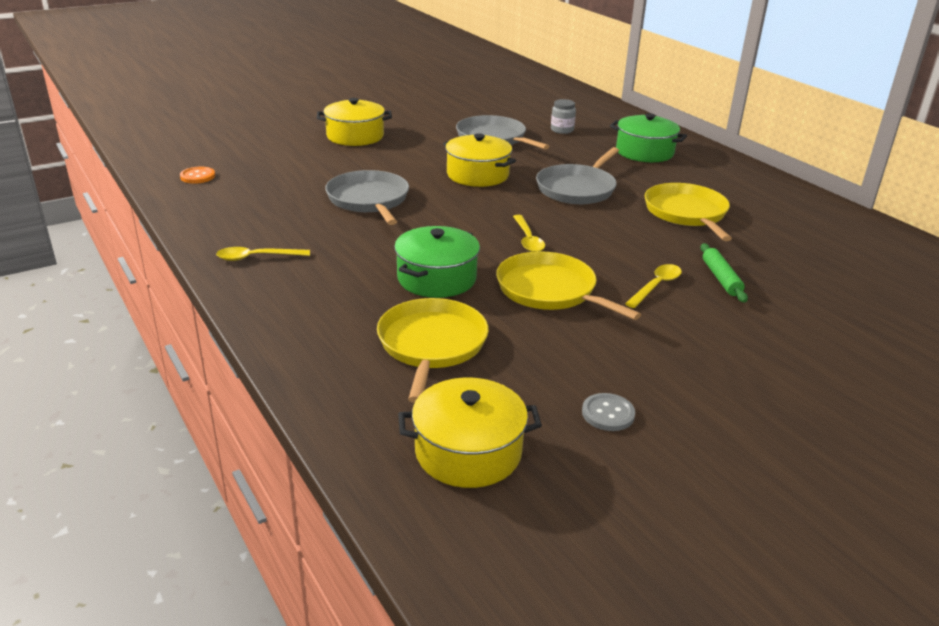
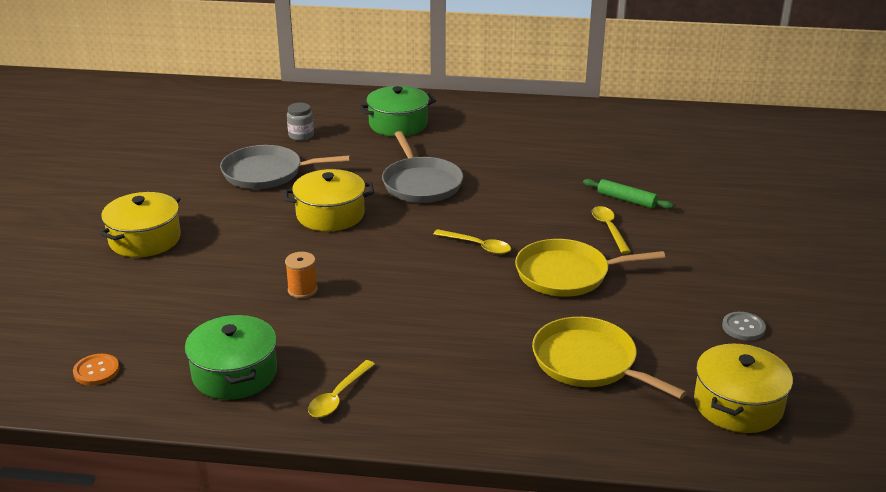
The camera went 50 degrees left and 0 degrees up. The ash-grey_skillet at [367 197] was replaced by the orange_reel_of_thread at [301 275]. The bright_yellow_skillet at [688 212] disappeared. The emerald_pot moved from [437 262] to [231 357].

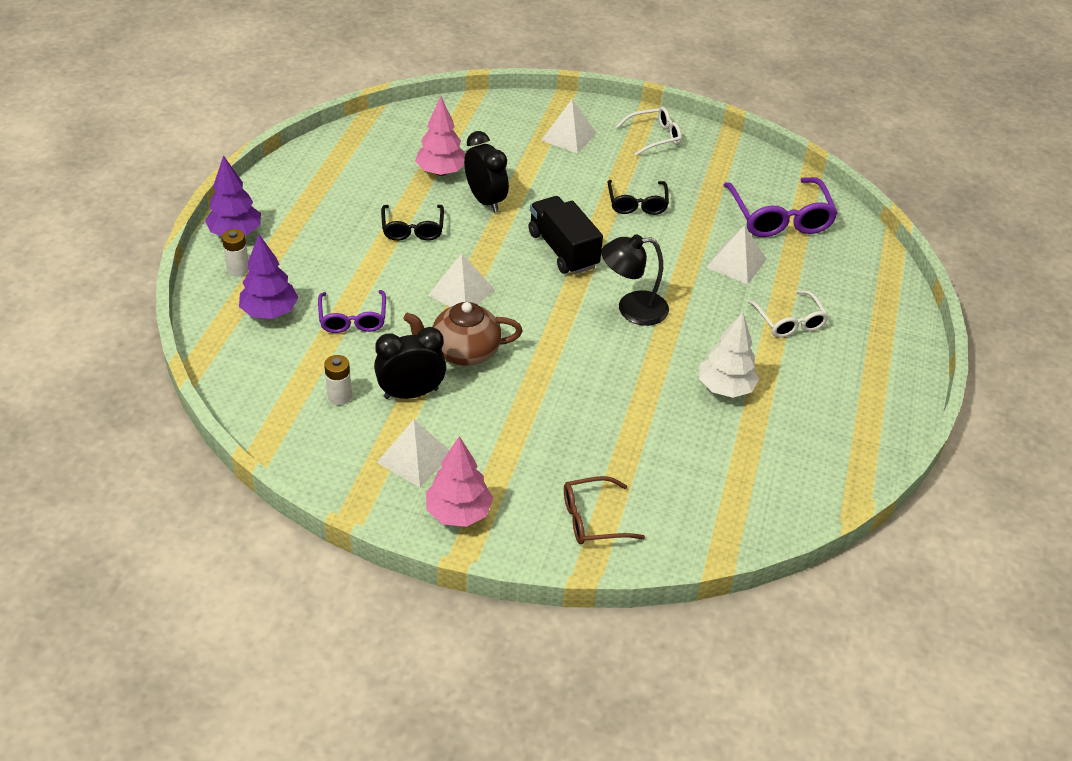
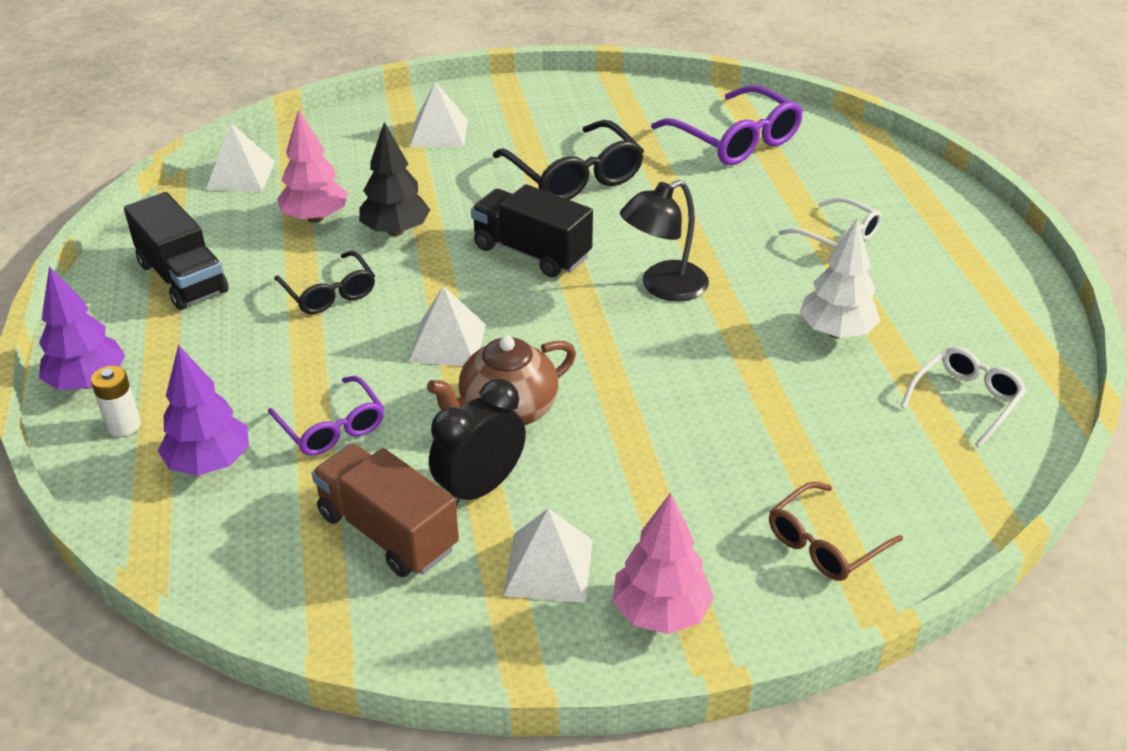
The camera went 25 degrees left and 5 degrees down. The pure_white_eyeglasses moved from [649 131] to [963 397]. The ebony_alarm_clock at [486 172] was replaced by the ebony_fir_tree at [394 179]. The ebony_eyeglasses at [638 197] changed to 1.63 times the size. The pure_white_pyramid moved from [736 255] to [240 157]. The pure_white_battery at [338 380] was replaced by the brown_truck at [385 510]. The ebony_truck at [176 251] appeared.

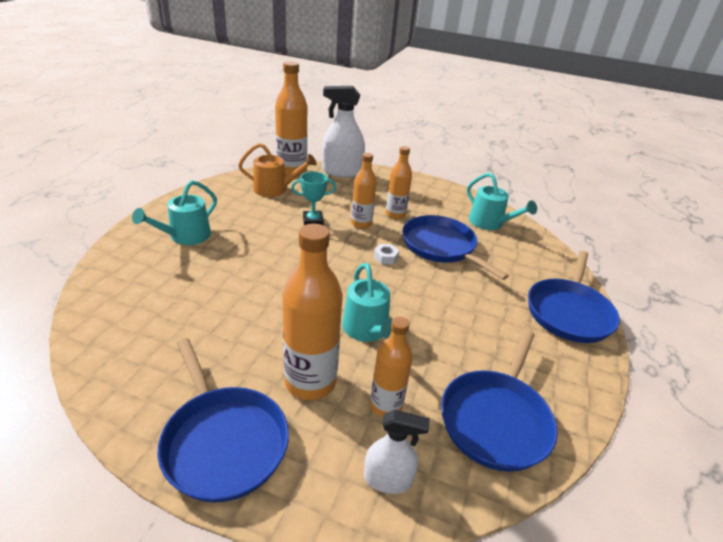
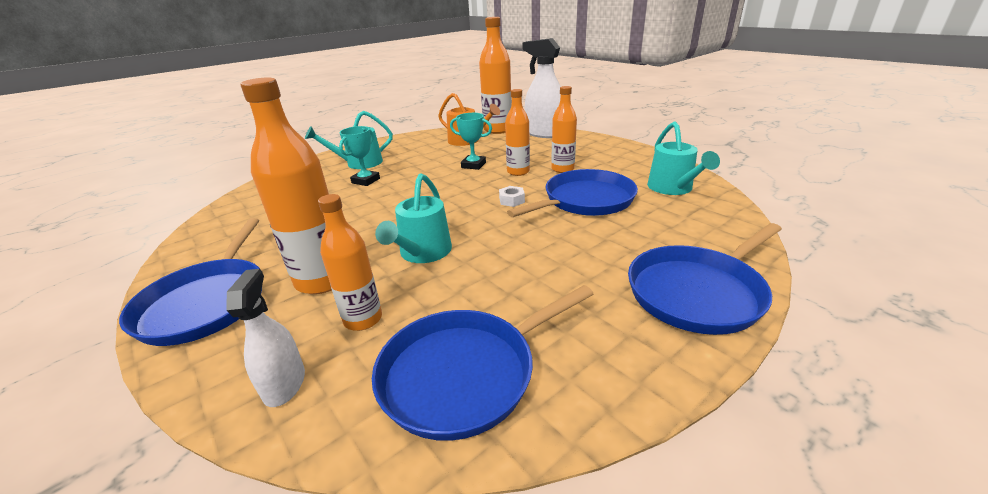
The camera went 35 degrees right and 5 degrees down. The royal_blue_skillet at [455 247] turned 60 degrees clockwise. The pure_white_spray_bottle at [397 452] turned 135 degrees counterclockwise. The turquoise_trophy at [359 156] appeared.

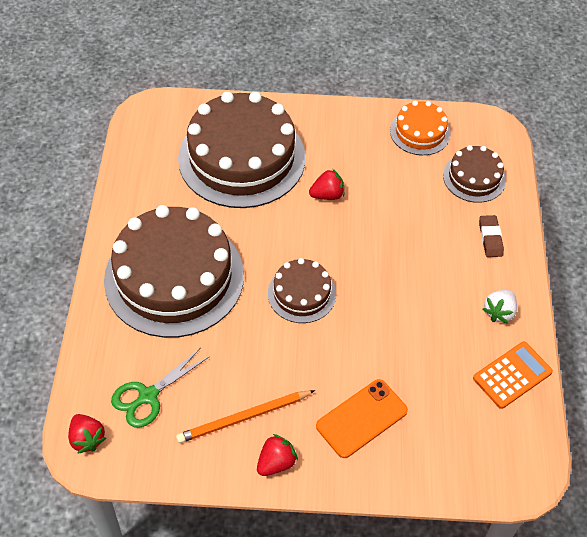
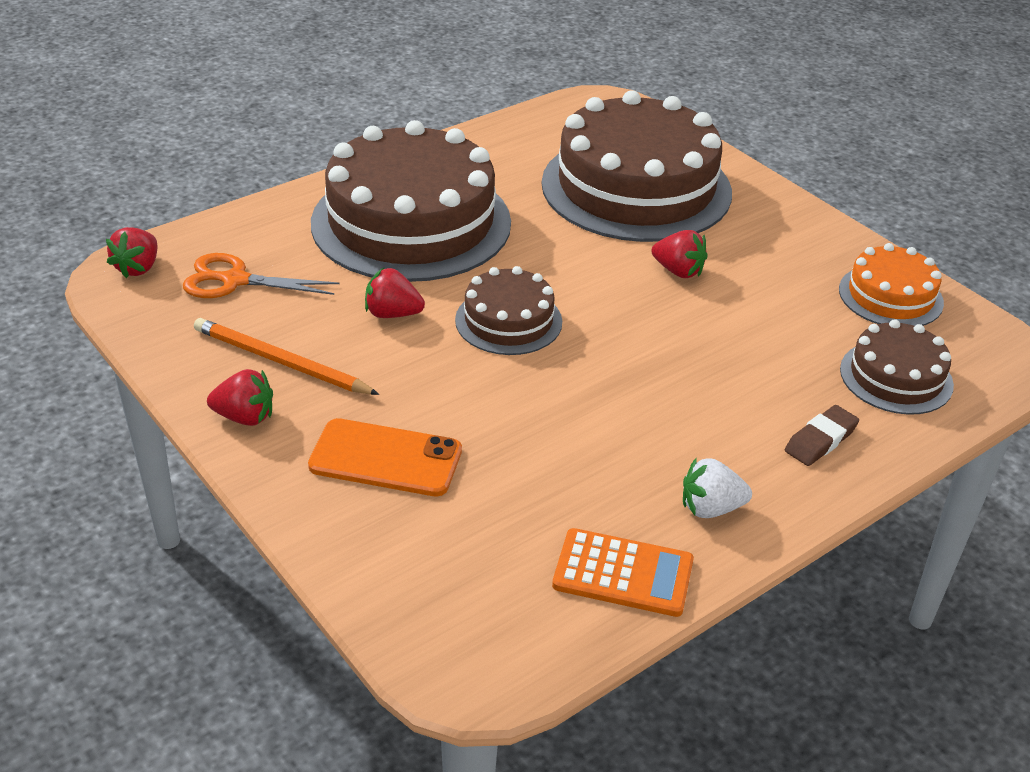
The camera went 50 degrees right and 15 degrees down. The emerald_scissors at [160 388] became the orange_scissors at [261 275]. The red_toy_strawberry at [395 292] appeared.

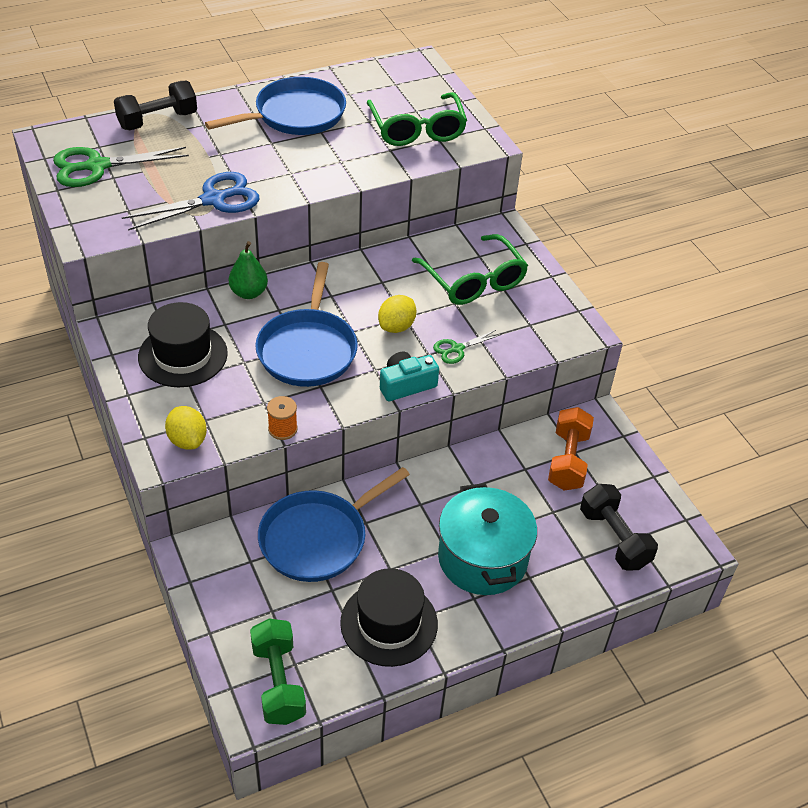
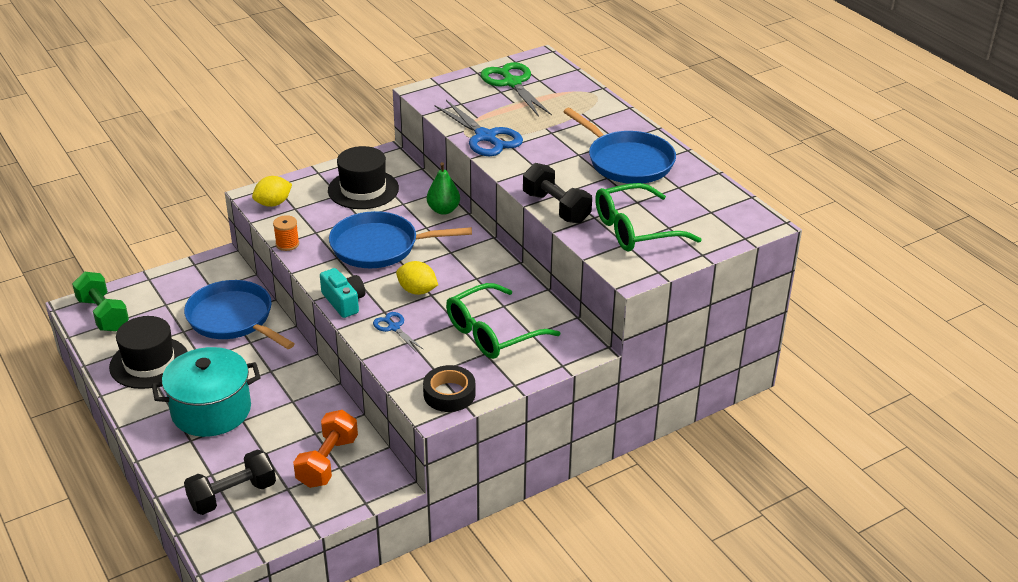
The camera went 85 degrees right and 10 degrees down. The ebony_hand_weight moved from [155 105] to [557 193]. The emerald_scissors at [466 347] became the royal_blue_scissors at [398 331]. The orange_hand_weight at [571 449] turned 75 degrees counterclockwise. The emerald_hand_weight at [278 672] turned 75 degrees clockwise. The ebony_sticky_tape at [449 388] appeared.

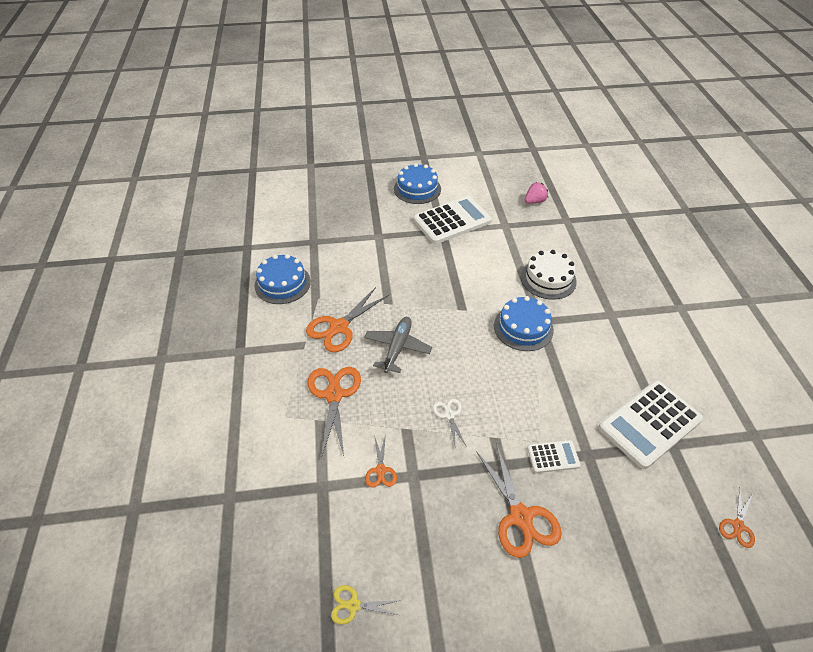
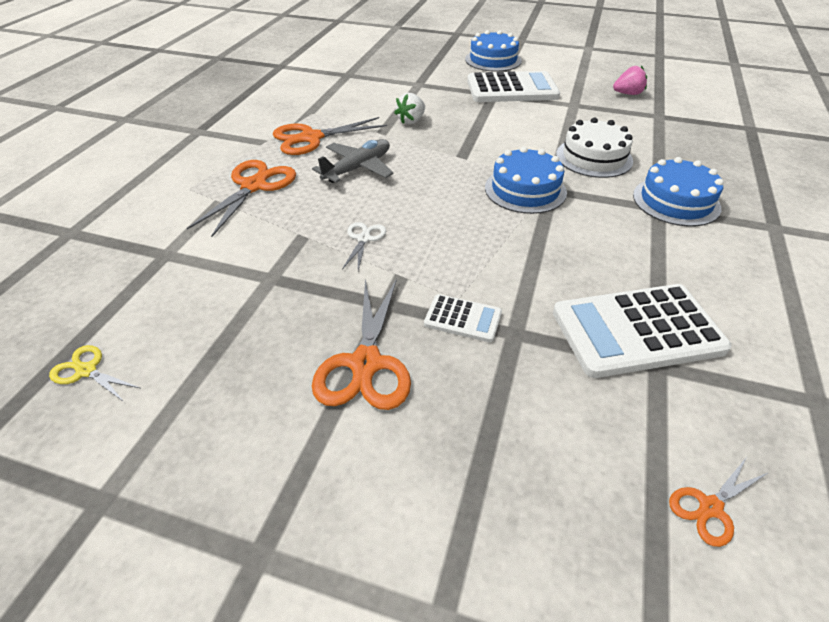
The camera went 25 degrees right and 5 degrees down. The royal_blue_gateau moved from [283 279] to [678 192]. The orange_scissors at [381 461] disappeared. The pure_white_toy_strawberry at [409 108] appeared.

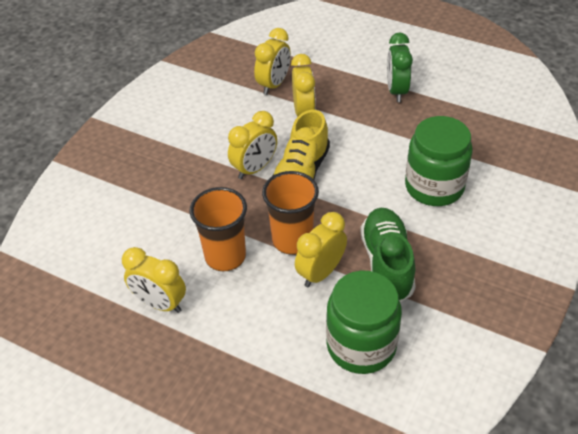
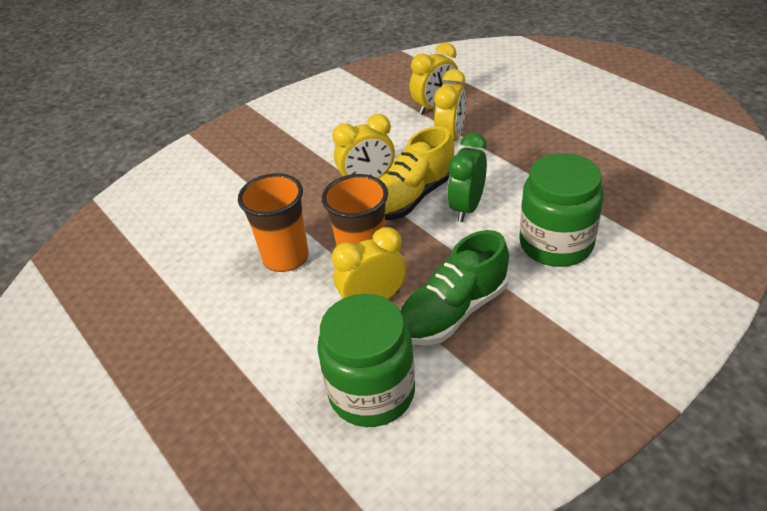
The camera went 25 degrees right and 5 degrees down. The emerald_alarm_clock moved from [400 67] to [467 177]. The emerald_sneaker at [388 255] turned 150 degrees counterclockwise. The bright_yellow_alarm_clock at [154 280] disappeared.

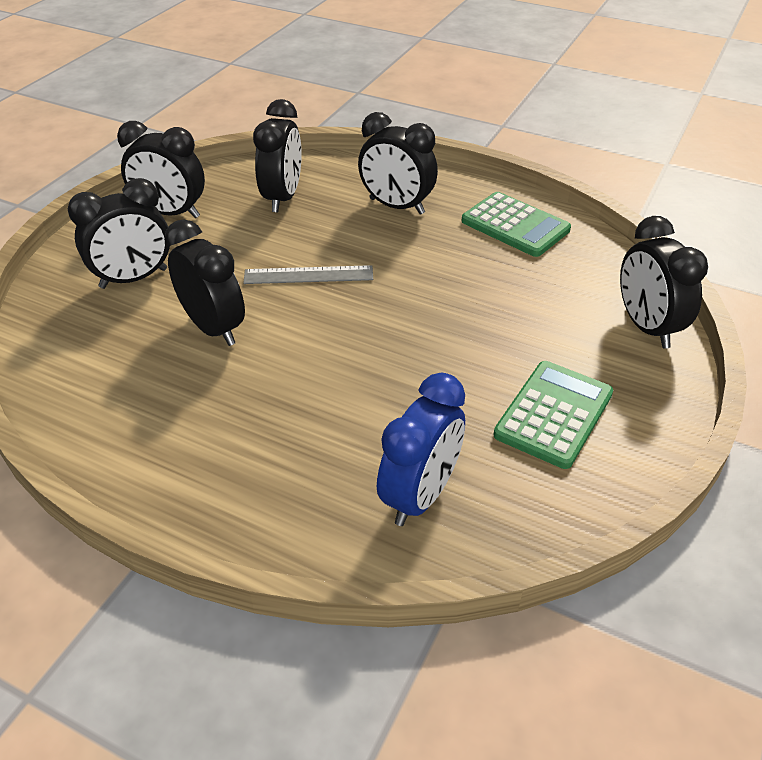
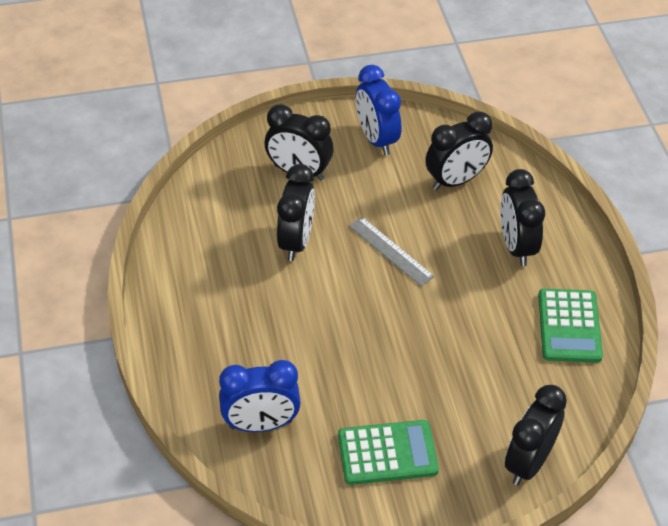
The camera went 50 degrees right and 5 degrees up. The ebony_alarm_clock at [161 169] became the royal_blue_alarm_clock at [378 110].

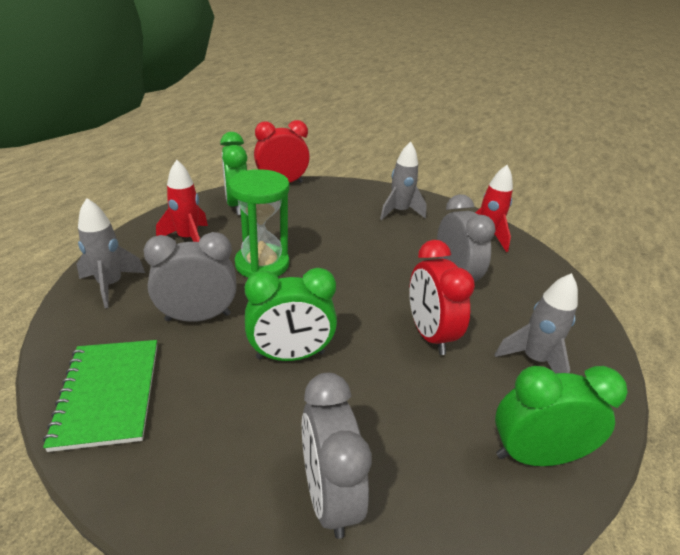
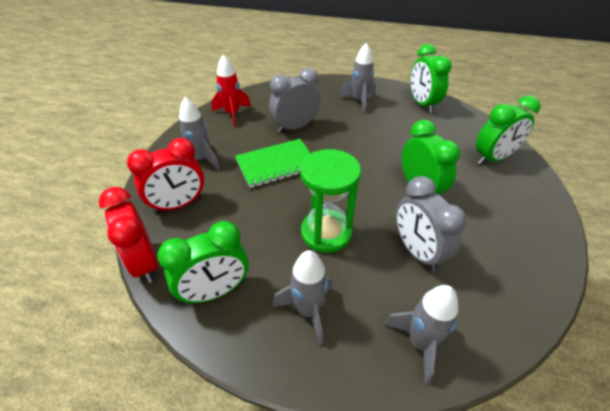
The camera went 100 degrees left and 10 degrees up. The red_toy_rocket at [182 201] became the ash-grey_toy_rocket at [302 298]. The red_alarm_clock moved from [442 297] to [165 175]. The emerald_exercise_book moved from [100 396] to [273 163]. The ash-grey_alarm_clock at [337 456] became the emerald_alarm_clock at [508 130].

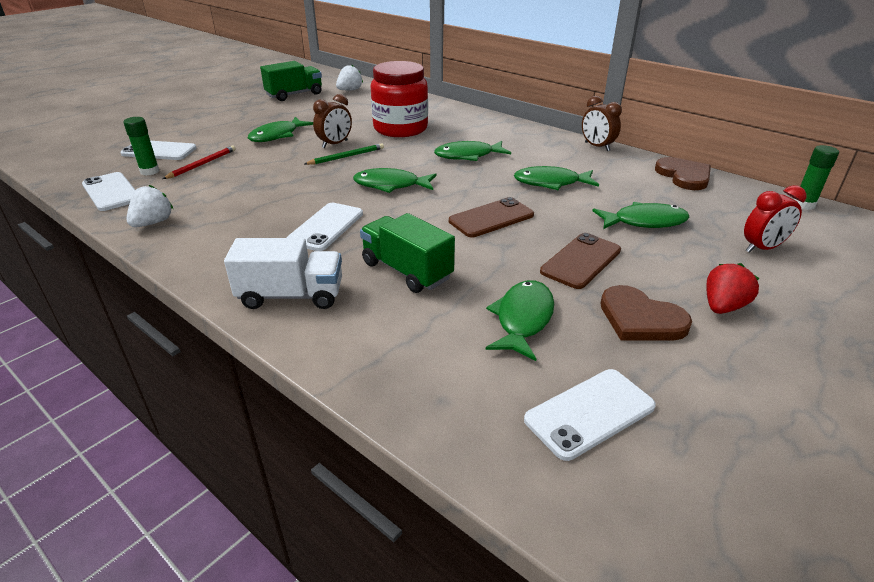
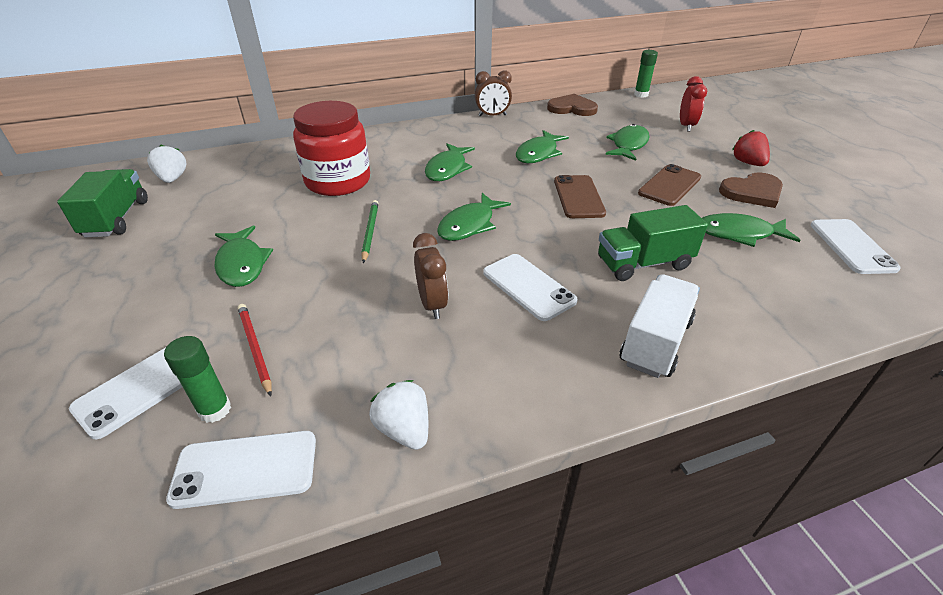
The camera went 60 degrees left and 5 degrees up. The brown_alarm_clock moved from [332 121] to [430 276]. The brown_mobile_phone at [580 261] turned 60 degrees clockwise. The emerald_fish_figure at [520 320] turned 45 degrees counterclockwise.

